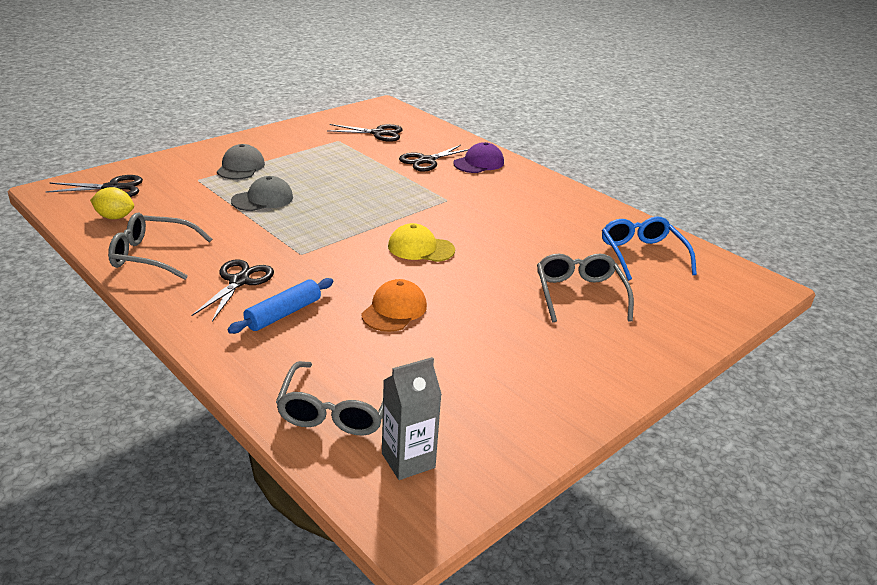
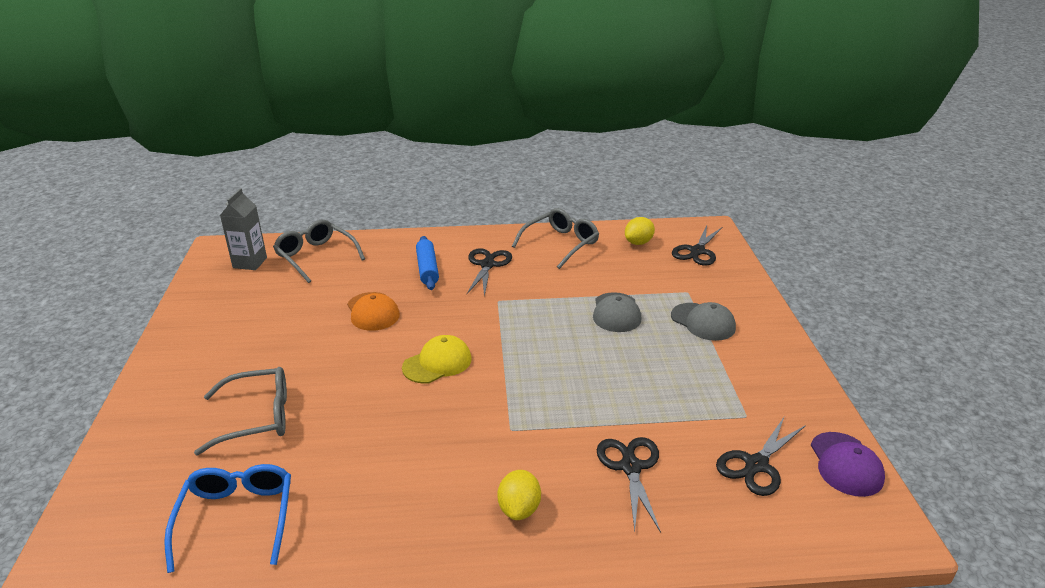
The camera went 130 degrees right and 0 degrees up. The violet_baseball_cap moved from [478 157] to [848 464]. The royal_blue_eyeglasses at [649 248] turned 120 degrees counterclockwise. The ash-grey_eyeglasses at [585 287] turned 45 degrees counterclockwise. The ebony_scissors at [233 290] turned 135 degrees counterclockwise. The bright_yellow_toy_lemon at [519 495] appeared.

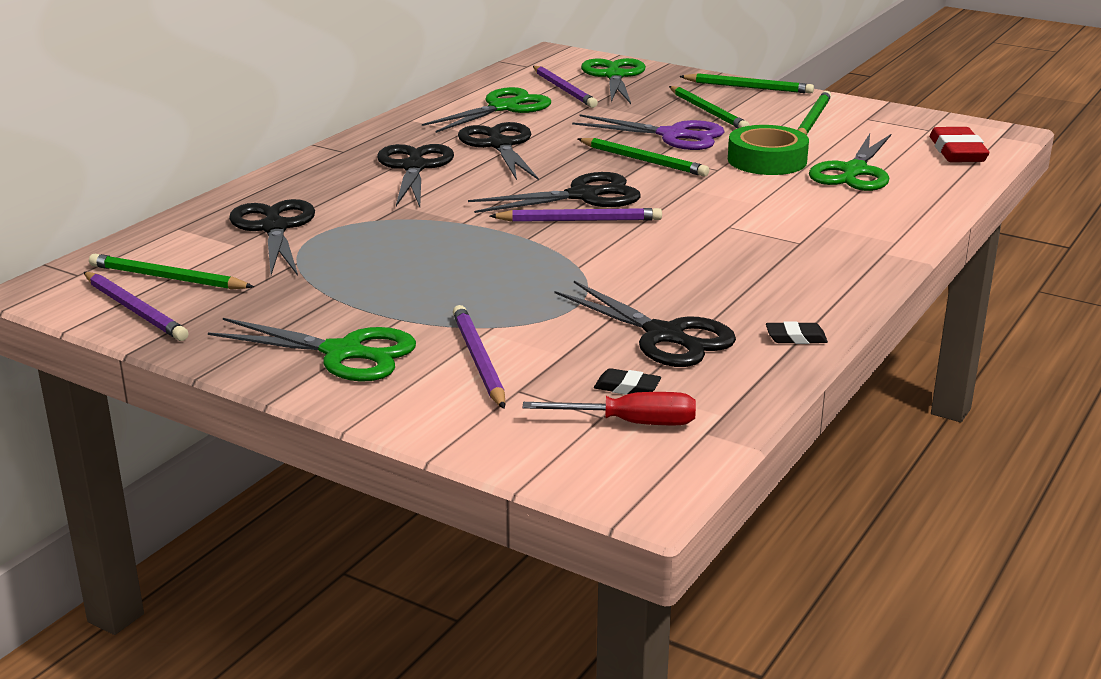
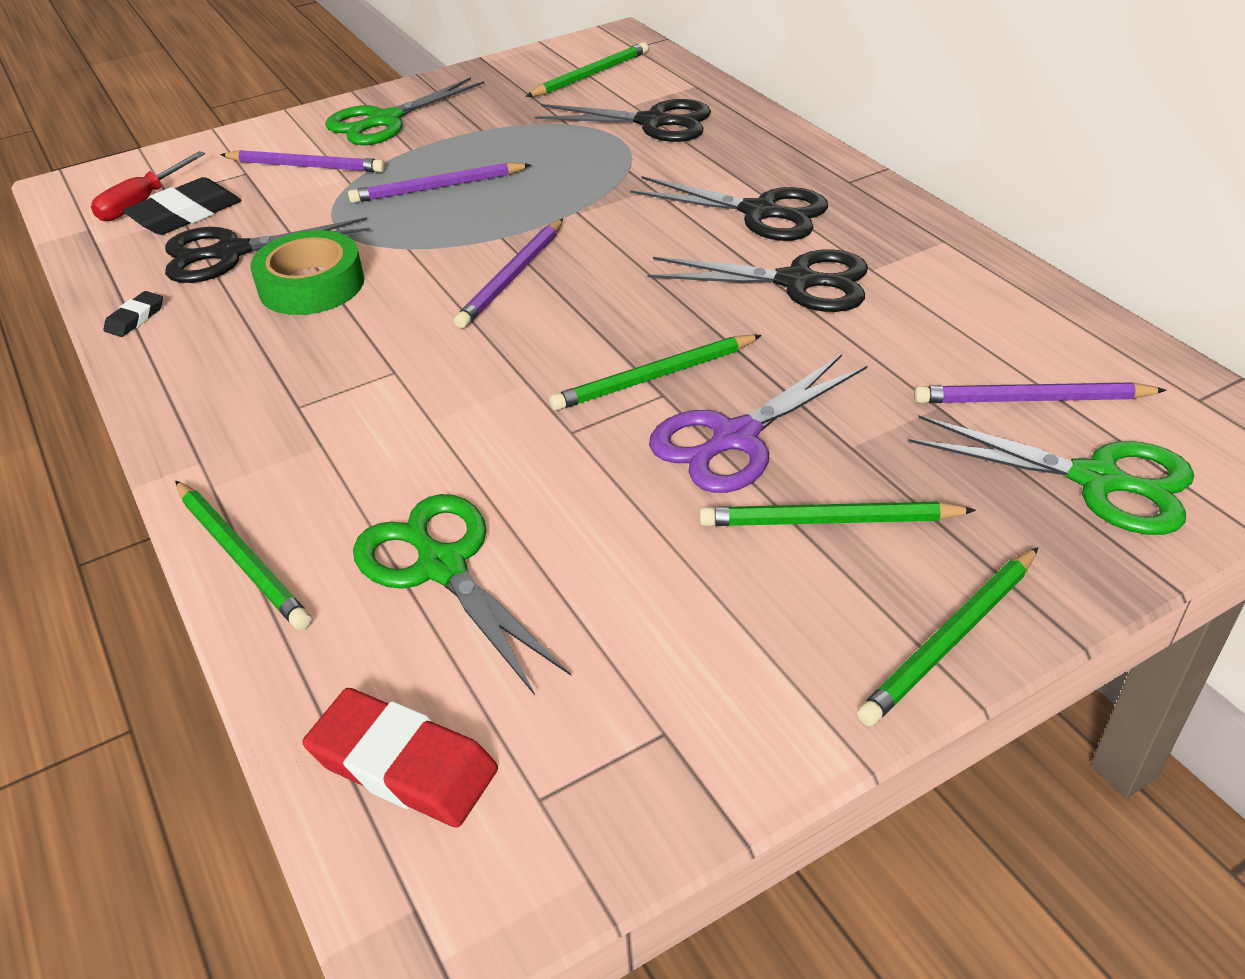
The camera went 120 degrees right and 15 degrees up. The emerald_scissors at [486 110] disappeared. The emerald_pencil moved from [814 113] to [243 555]. The emerald_sticky_tape moved from [768 150] to [307 272]. The ebony_scissors at [554 192] disappeared. The violet_pencil moved from [136 306] to [439 183]. The ebony_gum_eraser at [627 381] changed to 1.92 times the size.

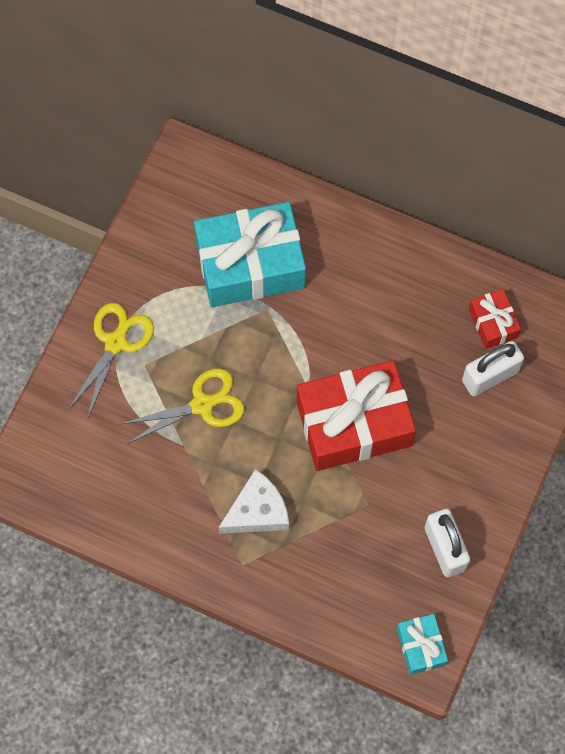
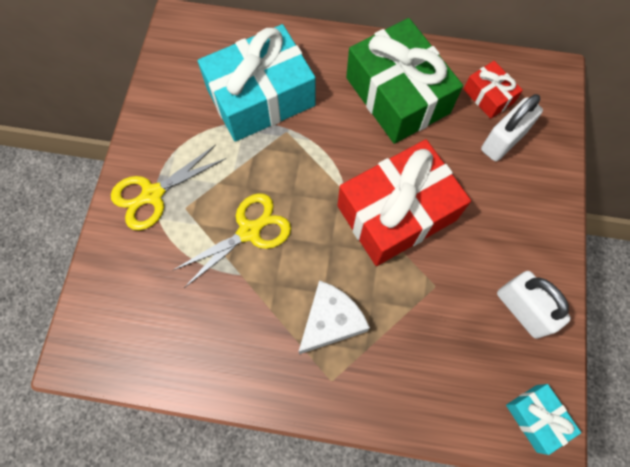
The camera went 15 degrees left and 0 degrees up. The bright_yellow_scissors at [111 360] turned 135 degrees counterclockwise. The emerald_gift at [404 81] appeared.

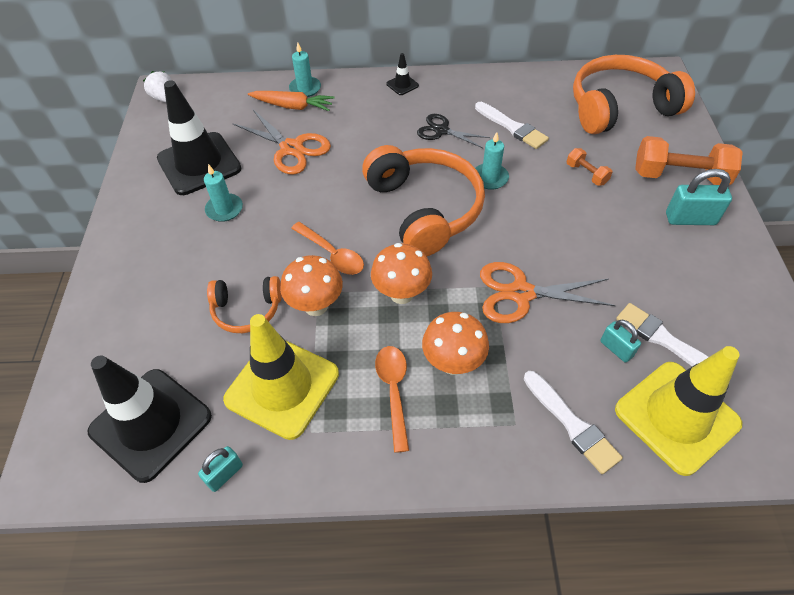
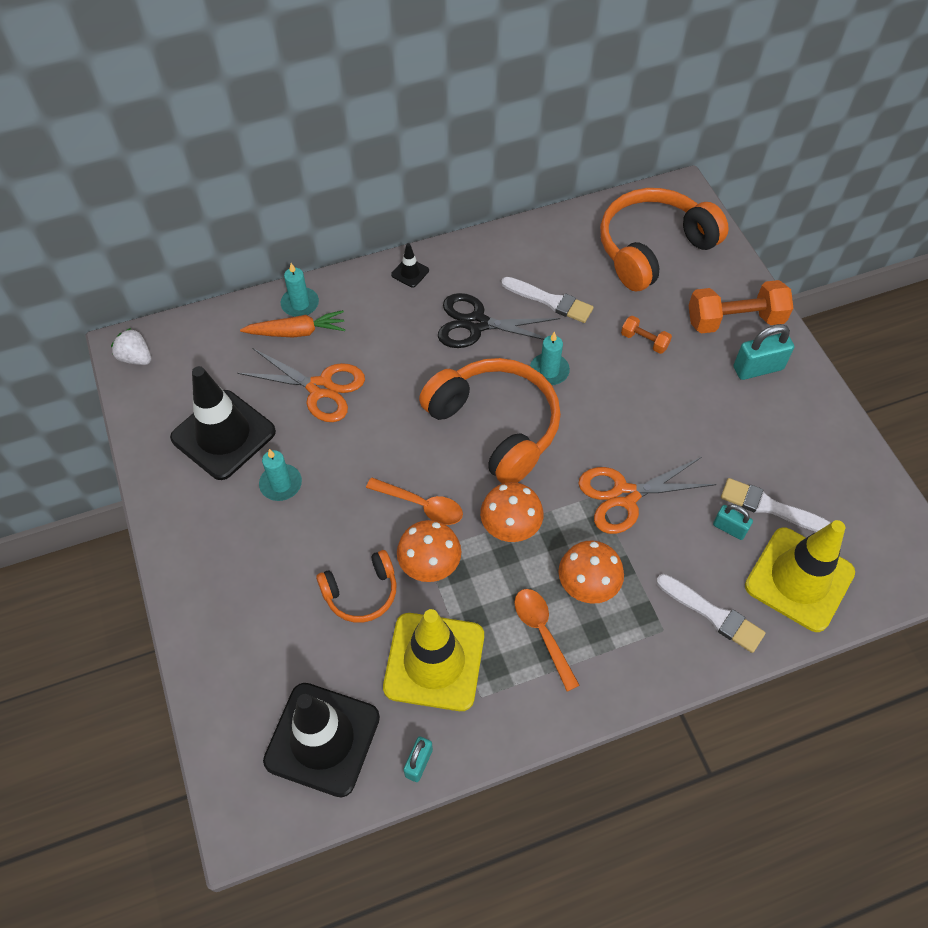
The camera went 20 degrees left and 5 degrees up. The ebony_scissors at [453 131] changed to 1.52 times the size.

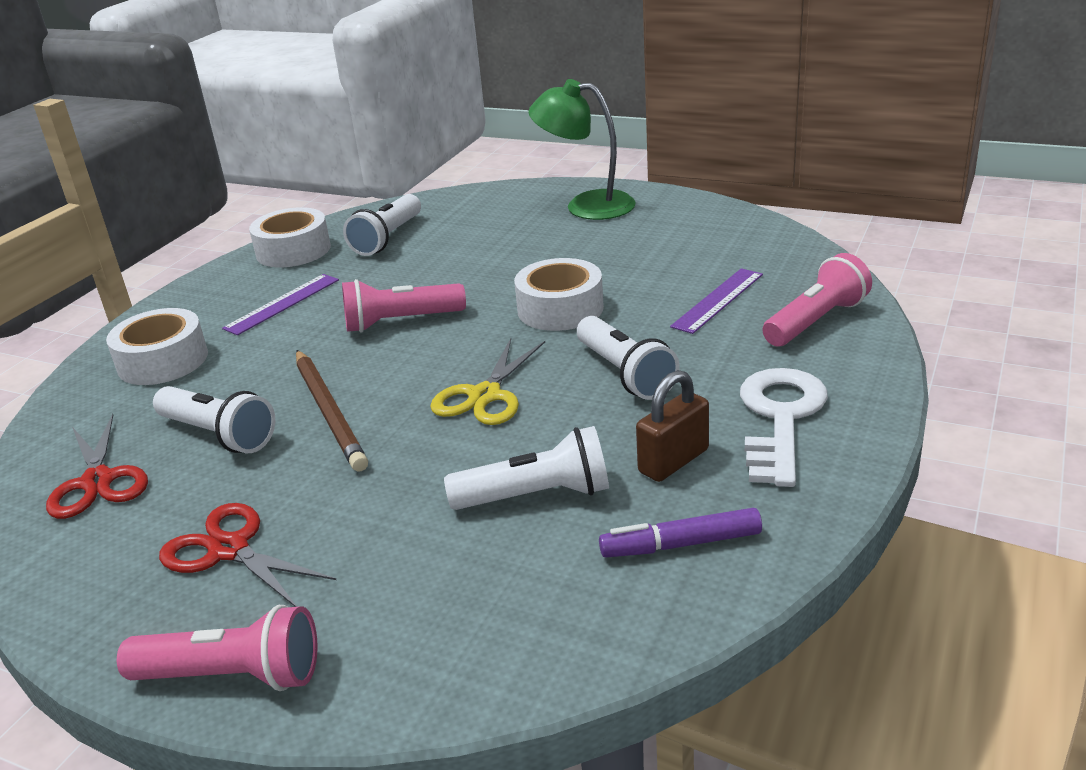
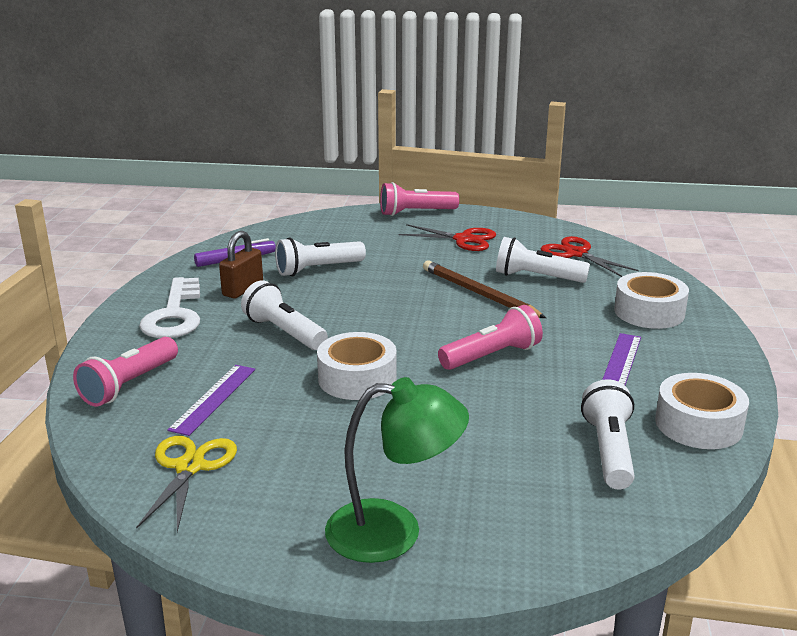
The camera went 160 degrees right and 5 degrees down. The bright_yellow_scissors moved from [487 381] to [186 484].

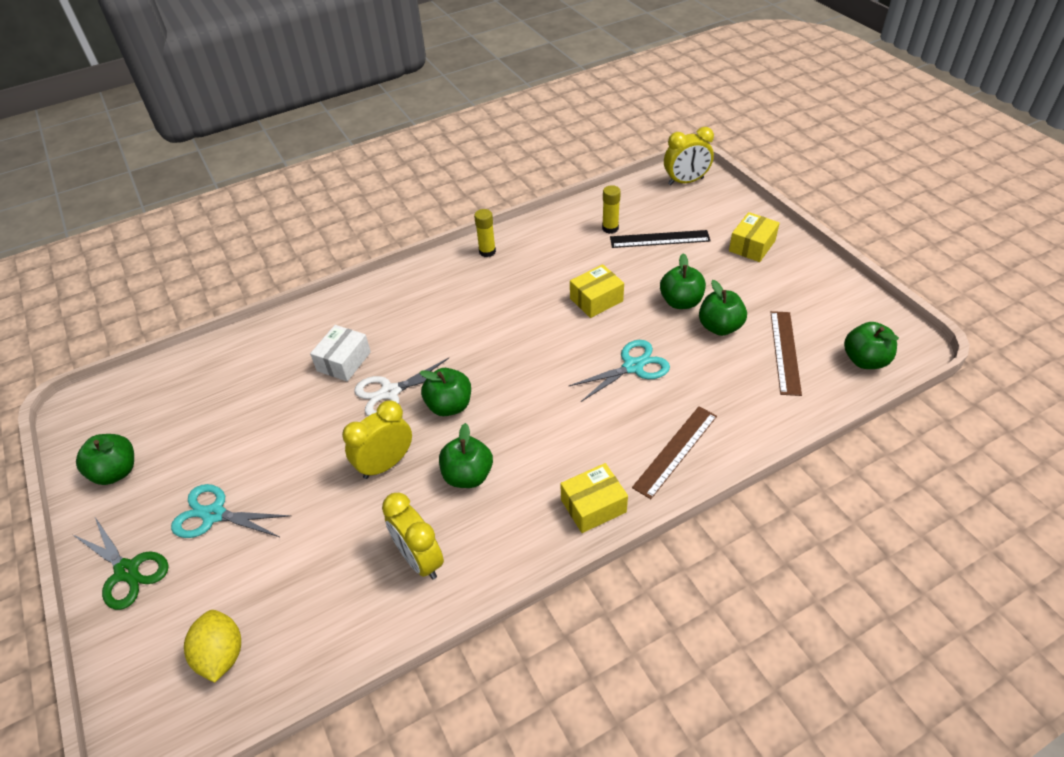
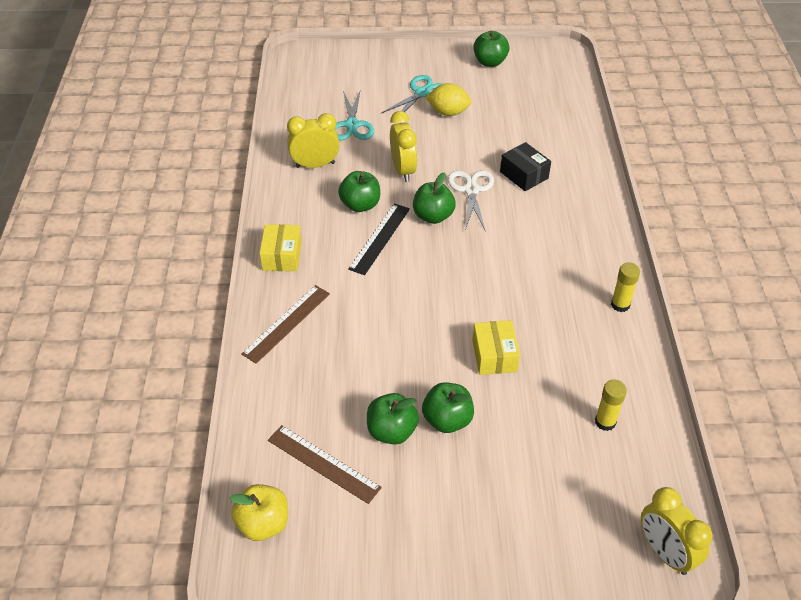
The camera went 115 degrees right and 0 degrees up. The bright_yellow_alarm_clock at [689 156] turned 45 degrees counterclockwise. The bright_yellow_parcel at [754 237] disappeared. The ebony_straightedge moved from [660 239] to [379 239]. The emerald_apple at [871 345] became the bright_yellow_apple at [259 512]. The pure_white_parcel at [340 353] became the ebony_parcel at [525 166]. The turquoise_scissors moved from [619 371] to [354 115]. The brown_straightedge at [674 452] turned 60 degrees clockwise. The emerald_scissors at [120 563] disappeared. The bright_yellow_toy_lemon moved from [212 646] to [448 99].

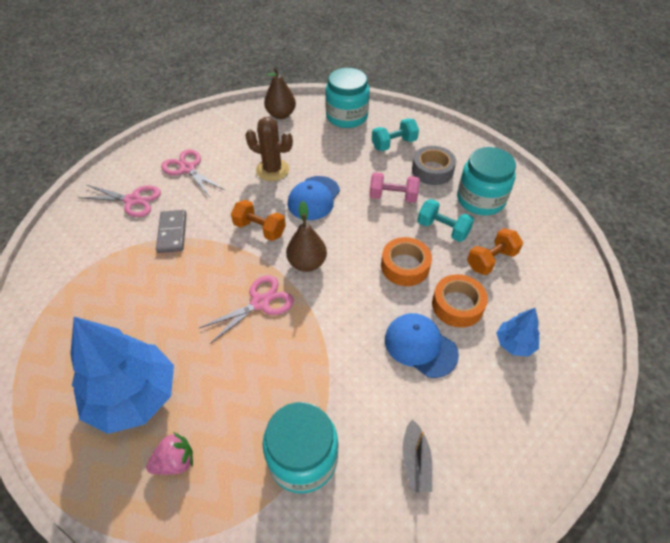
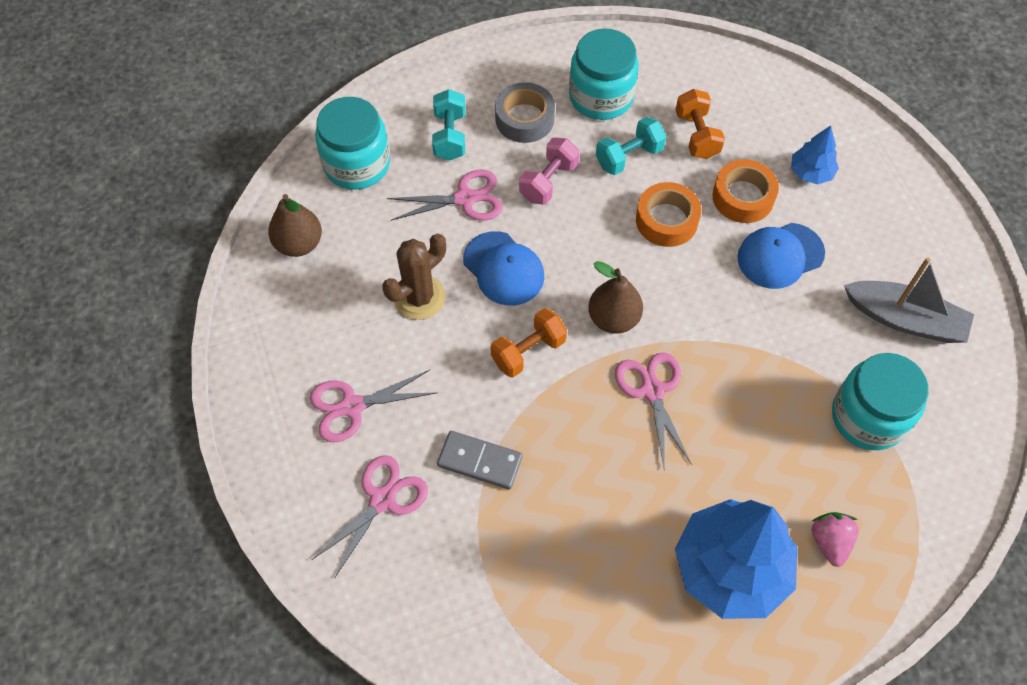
The camera went 65 degrees left and 10 degrees up. The ash-grey_toy_boat at [417 456] changed to 1.69 times the size. The pink_scissors at [445 195] appeared.

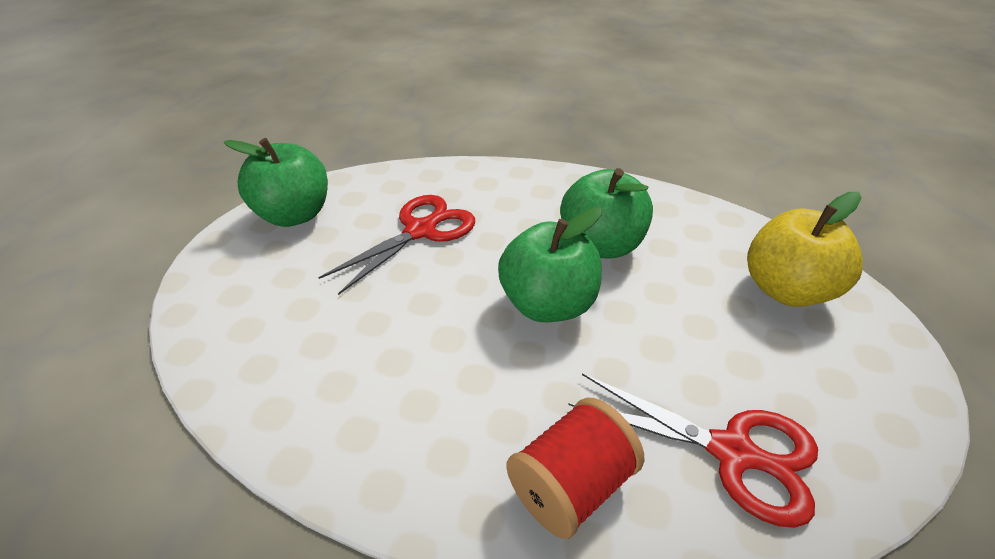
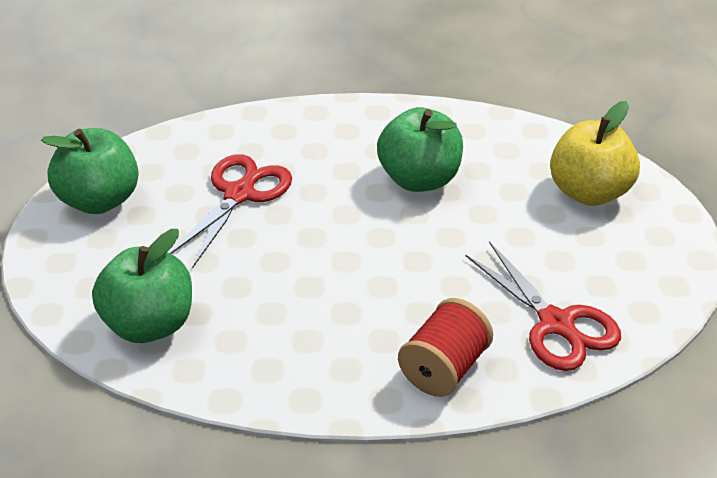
The camera went 15 degrees left and 0 degrees up. The emerald_apple moved from [550 264] to [142 286]. The red_scissors at [693 450] turned 45 degrees clockwise.

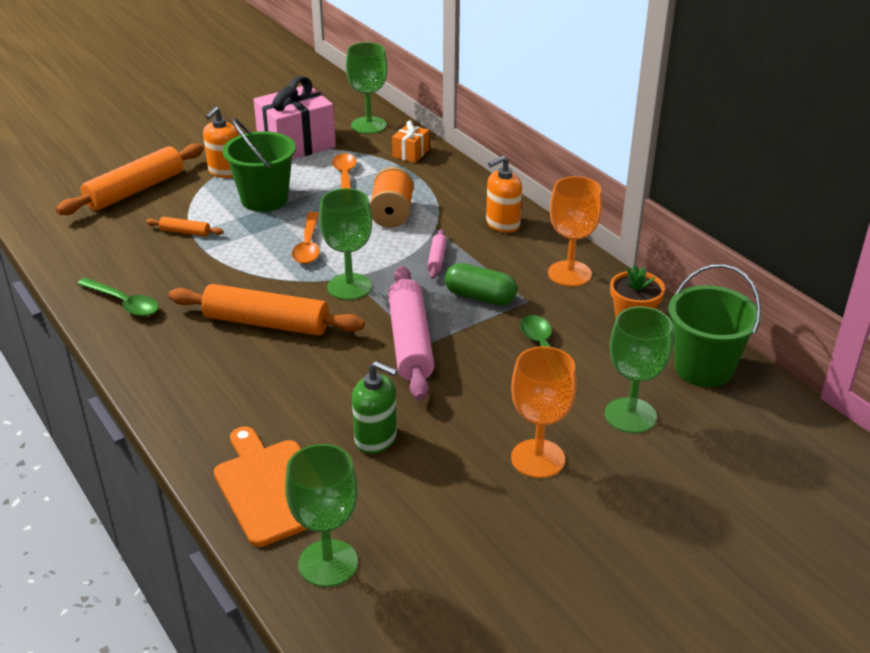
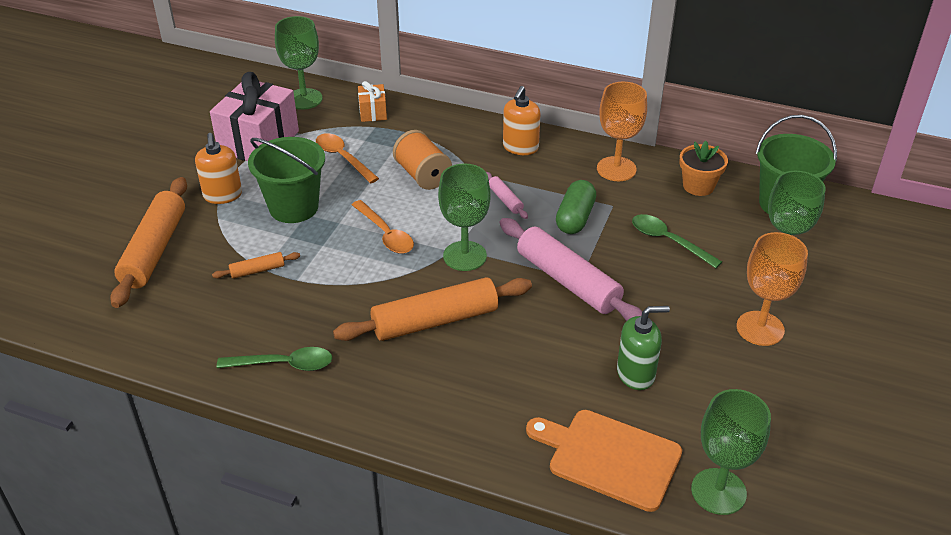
The camera went 35 degrees left and 5 degrees up. The emerald_capsule at [481 284] turned 60 degrees counterclockwise.

